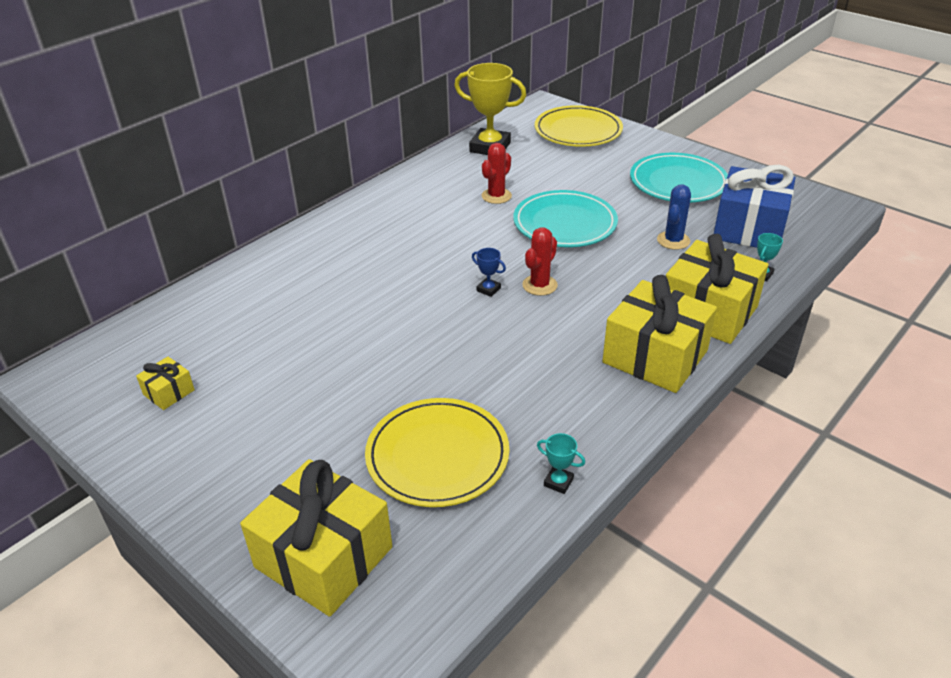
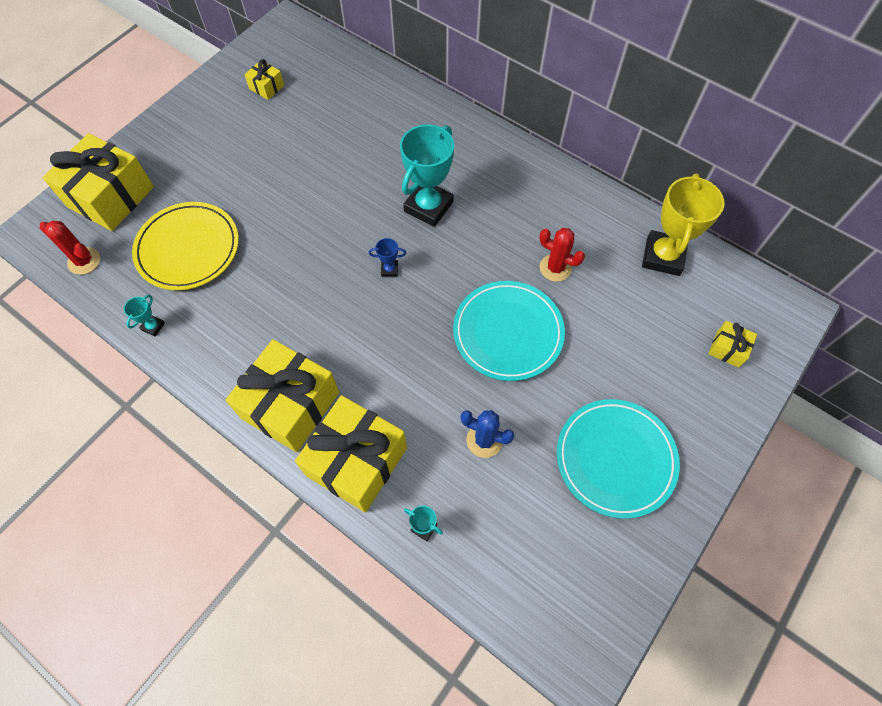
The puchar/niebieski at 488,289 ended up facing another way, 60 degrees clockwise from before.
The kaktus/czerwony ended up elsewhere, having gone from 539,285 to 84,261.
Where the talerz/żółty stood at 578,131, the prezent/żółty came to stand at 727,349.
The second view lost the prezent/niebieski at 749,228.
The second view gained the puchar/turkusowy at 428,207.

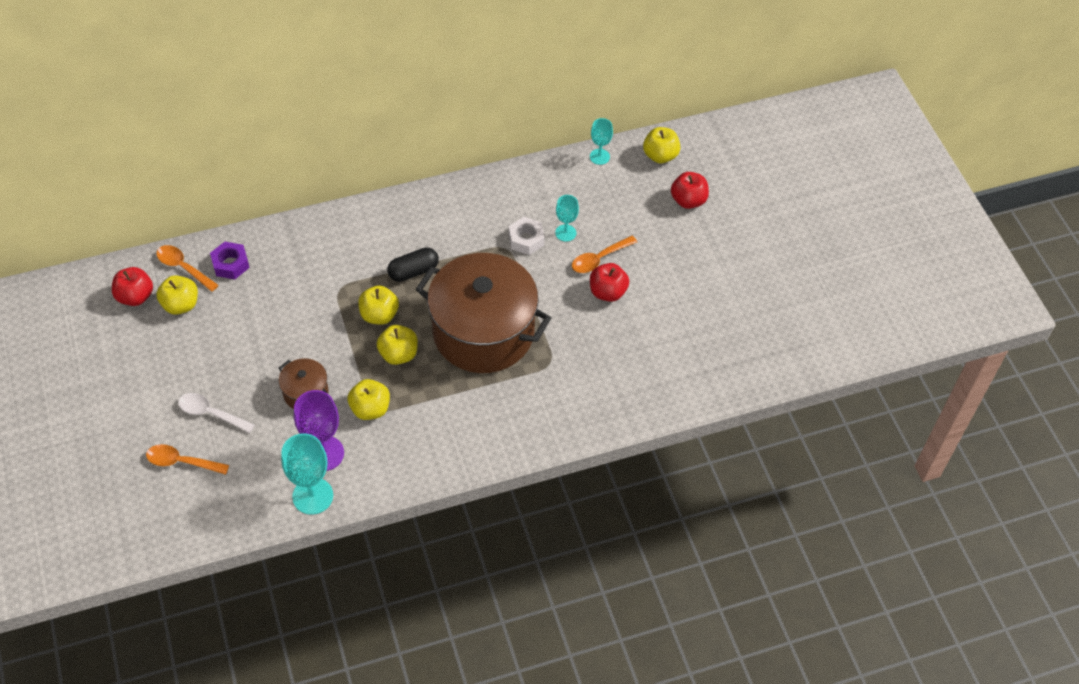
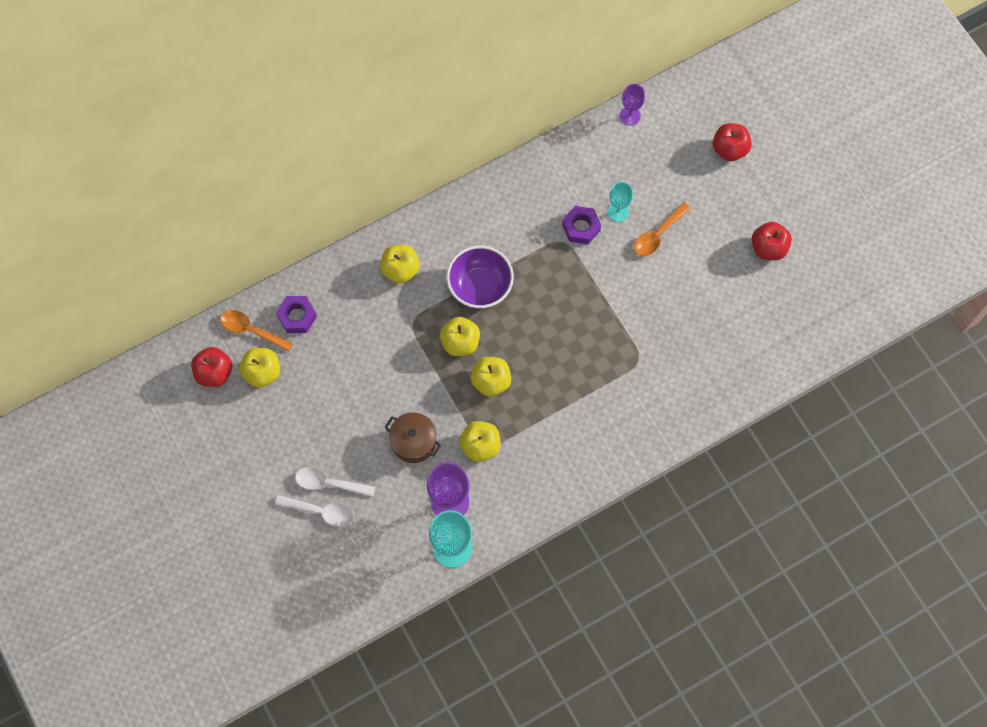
The second view lost the łyżka/pomarańczowy at 181,462.
Where the kapsułka/czarny stood at 413,271, the miska/fioletowy came to stand at 480,287.
The second view lost the garnek/brązowy at 483,332.
What was the nakrętka/biały at 526,239 turned into the nakrętka/fioletowy at 581,227.
What was the kielich/turkusowy at 599,156 turned into the kielich/fioletowy at 630,116.
The jabłko/czerwony ended up elsewhere, having gone from 607,292 to 768,248.
The jabłko/żółty ended up elsewhere, having gone from 660,156 to 400,270.
The second view gained the łyżka/biały at 321,511.

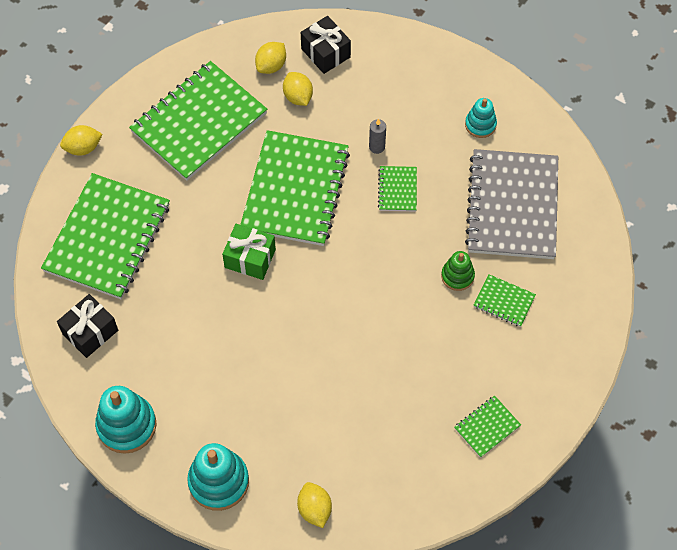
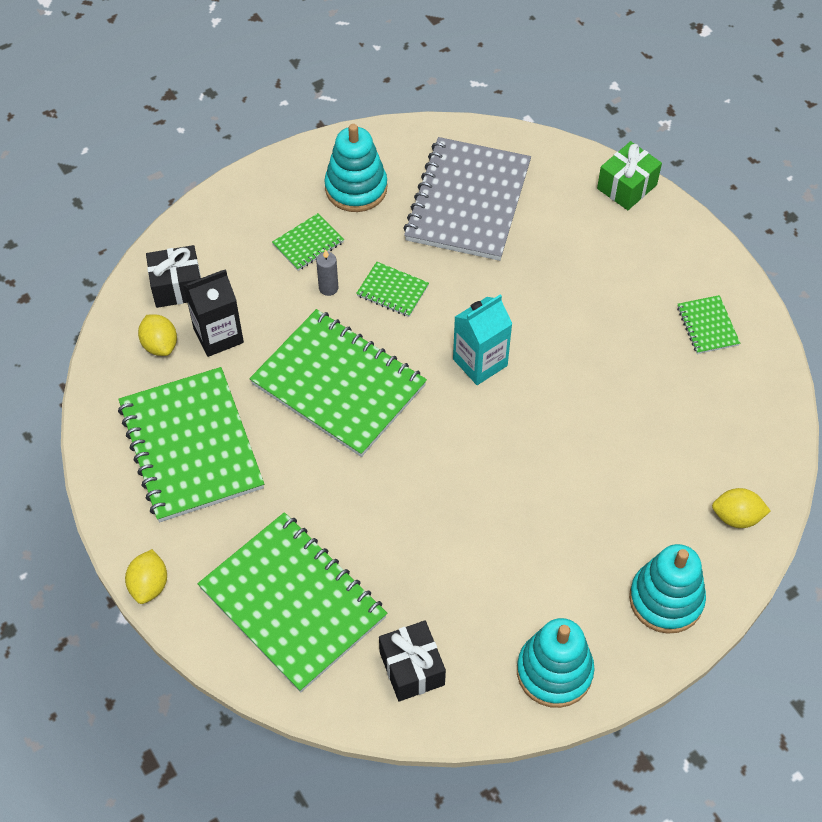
The prezent/zielony ended up elsewhere, having gone from 250,258 to 627,187.
Where the cytryna/żółty stood at 298,97, the karton mleka/czarny came to stand at 218,335.
The second view lost the zabawka nakładanka/zielony at 457,276.
The size of the zabawka nakładanka/turkusowy at 480,125 changed by a factor of 1.70.
The zeszyt/szary at 512,206 ended up facing another way, 75 degrees clockwise from before.
The zeszyt/zielony ended up elsewhere, having gone from 504,301 to 308,243.
The second view gained the karton mleka/turkusowy at 480,362.

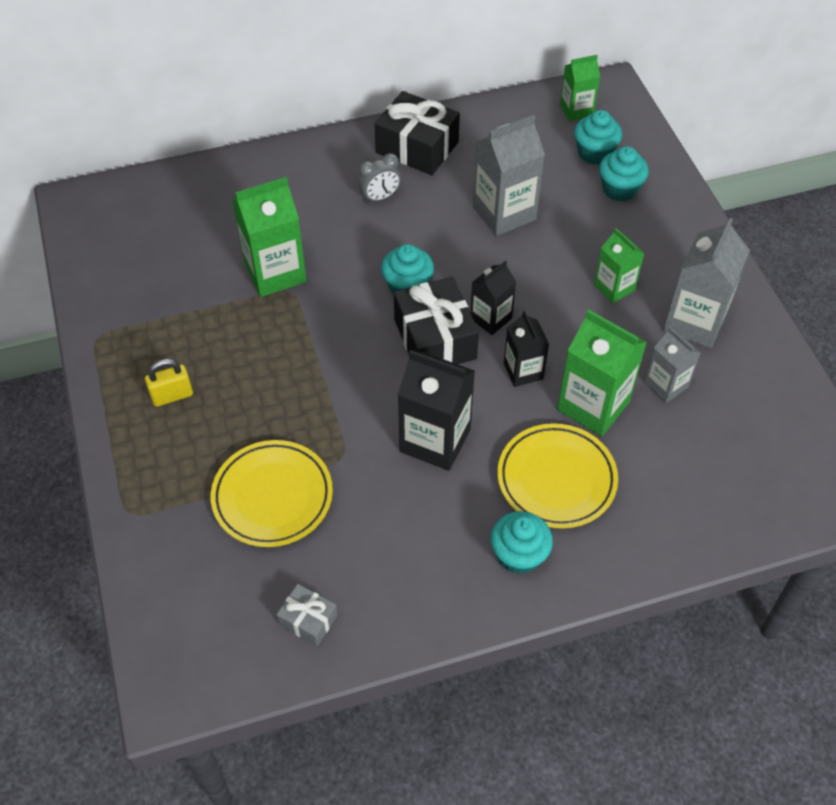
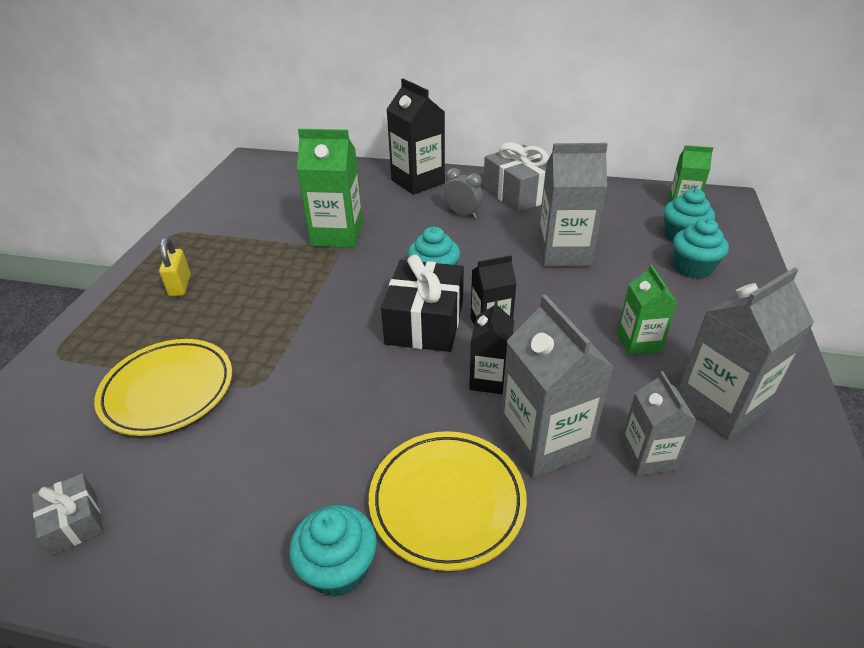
The kłódka/żółty at 172,395 ended up facing another way, 75 degrees clockwise from before.
The budzik/szary at 380,197 ended up facing another way, 150 degrees counterclockwise from before.
What was the prezent/czarny at 417,147 turned into the prezent/szary at 519,193.
The karton mleka/czarny ended up elsewhere, having gone from 435,440 to 418,181.
What was the karton mleka/zielony at 593,405 turned into the karton mleka/szary at 544,442.

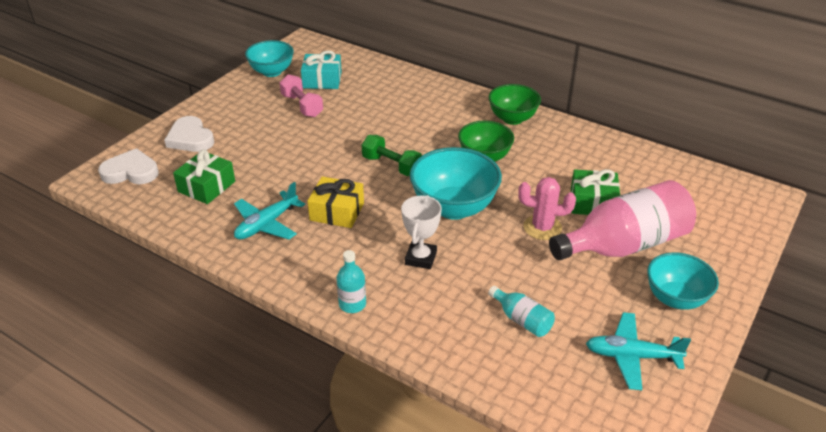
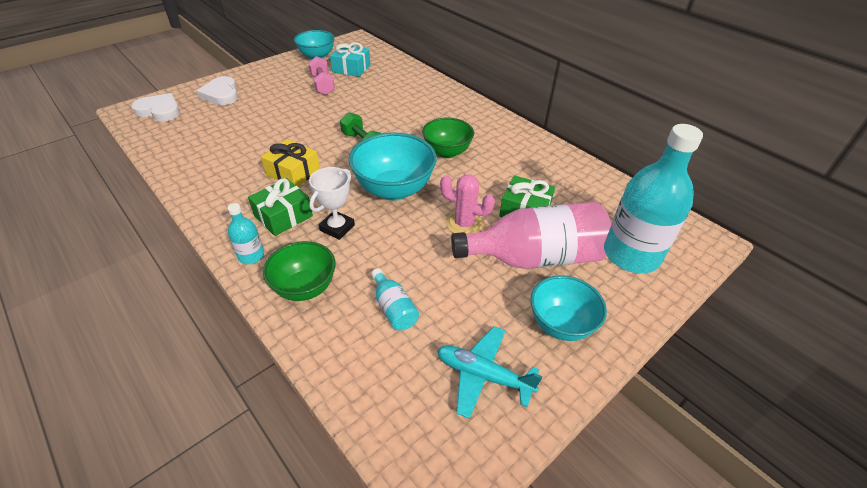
The prezent/zielony ended up elsewhere, having gone from 207,186 to 283,216.
The second view lost the samolot/turkusowy at 267,224.
The miska/zielony ended up elsewhere, having gone from 512,118 to 305,287.
The second view gained the butelka/turkusowy at 631,255.

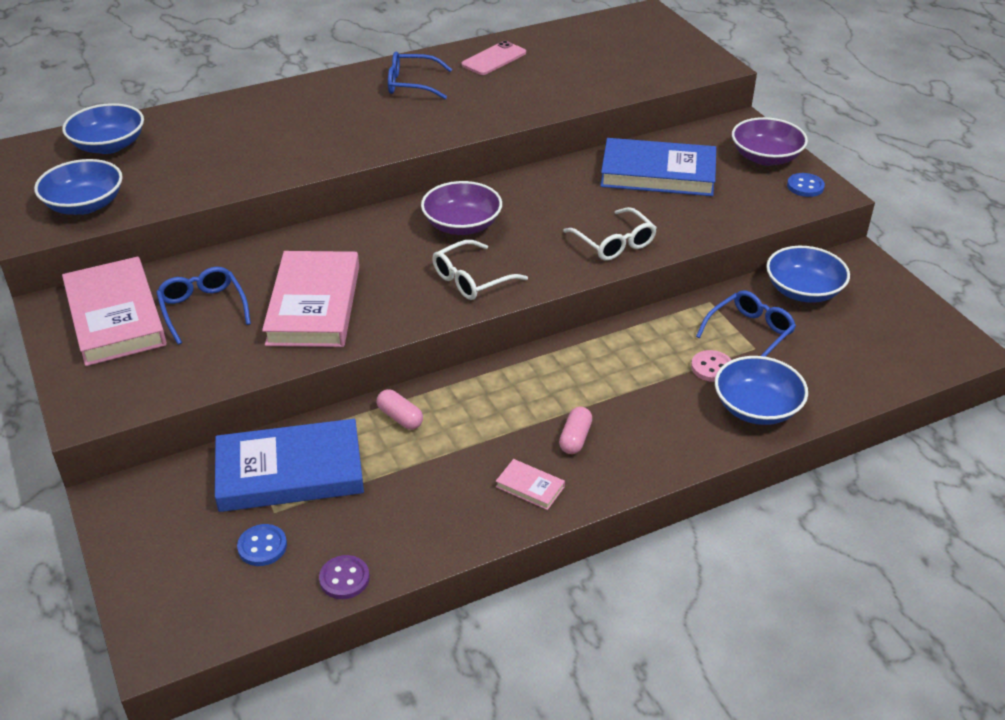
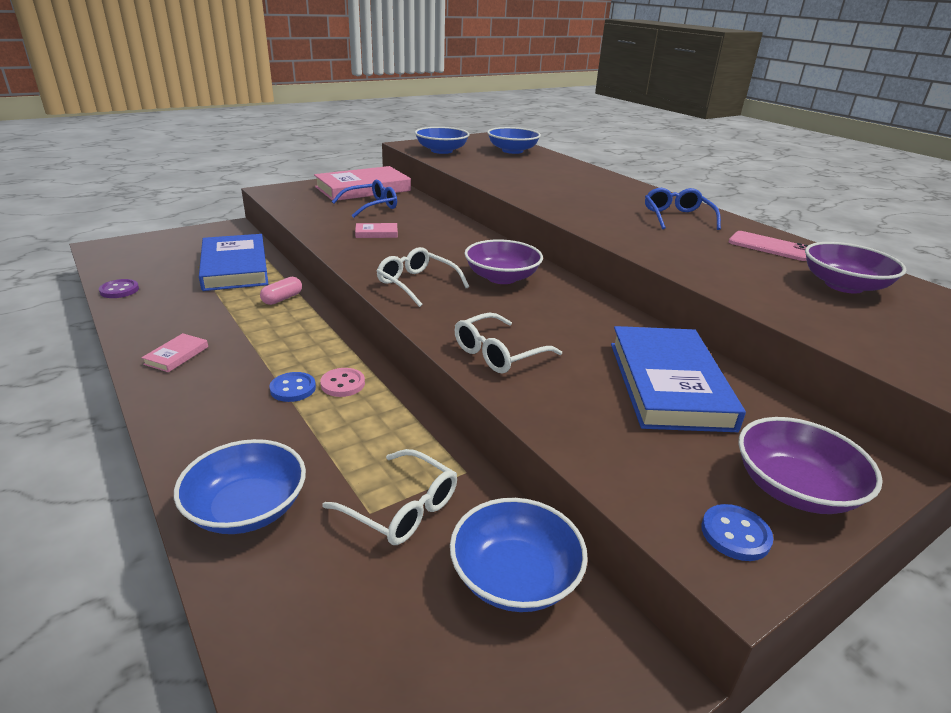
The guzik/niebieski ended up elsewhere, having gone from 262,546 to 293,388.
The size of the książka/różowy at 314,305 changed by a factor of 0.42.
The second view lost the kapsułka/różowy at 575,438.
The guzik/różowy ended up elsewhere, having gone from 711,367 to 343,384.
What was the okulary/niebieski at 749,333 turned into the okulary/biały at 401,508.
The second view gained the miska/fioletowy at 843,285.

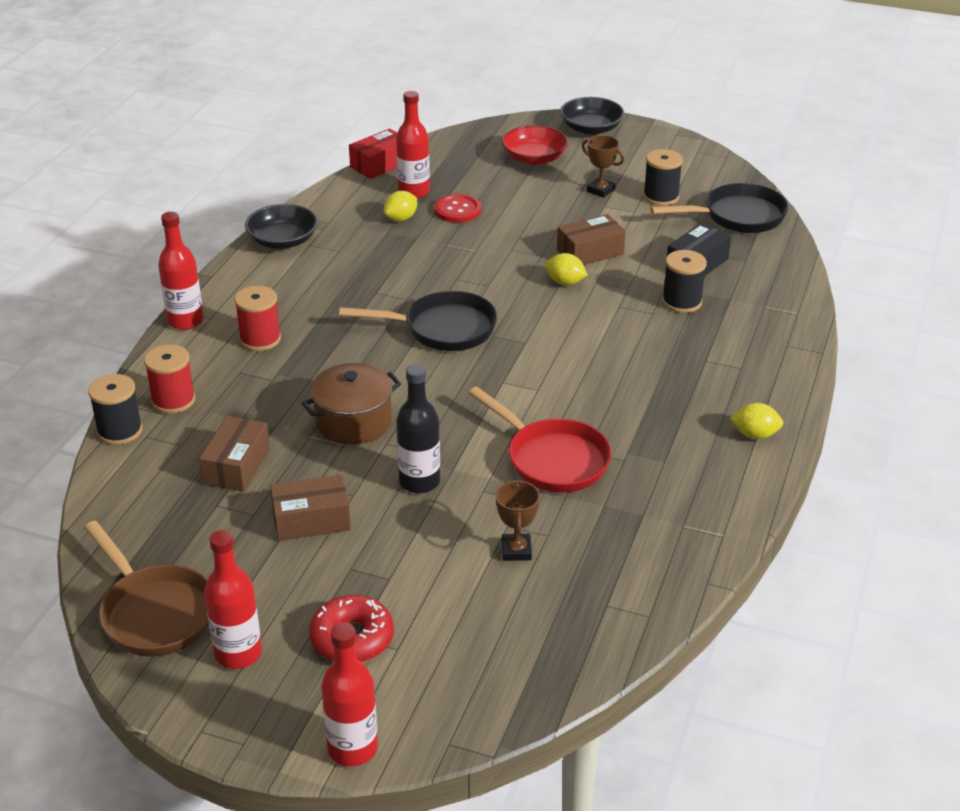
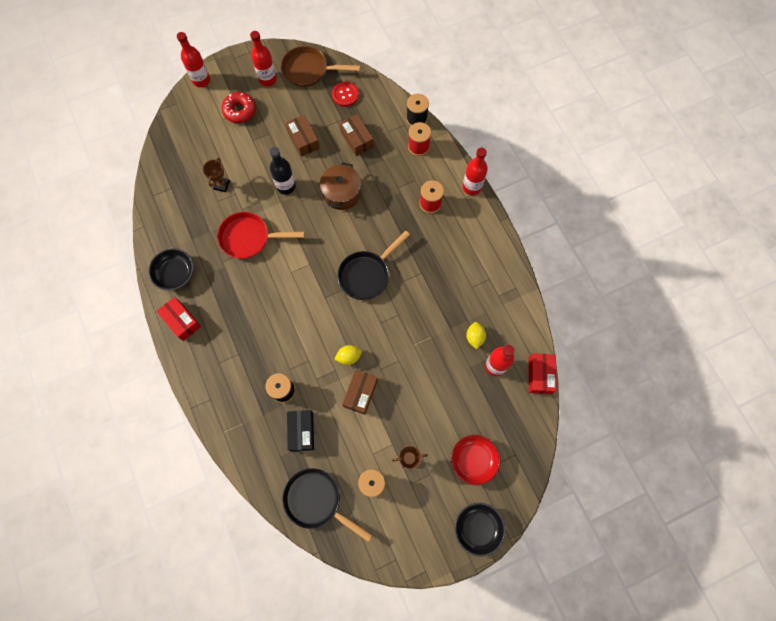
The miska/czarny ended up elsewhere, having gone from 283,240 to 175,273.
The pudełko/brązowy at 311,520 ended up facing another way, 60 degrees counterclockwise from before.
The guzik/czerwony ended up elsewhere, having gone from 457,210 to 345,95.
The puchar/brązowy at 516,550 ended up facing another way, 60 degrees clockwise from before.
The patelnia/czarny at 737,216 ended up facing another way, 90 degrees clockwise from before.
Where the cytryna/żółty stood at 755,435, the pudełko/czerwony came to stand at 181,321.

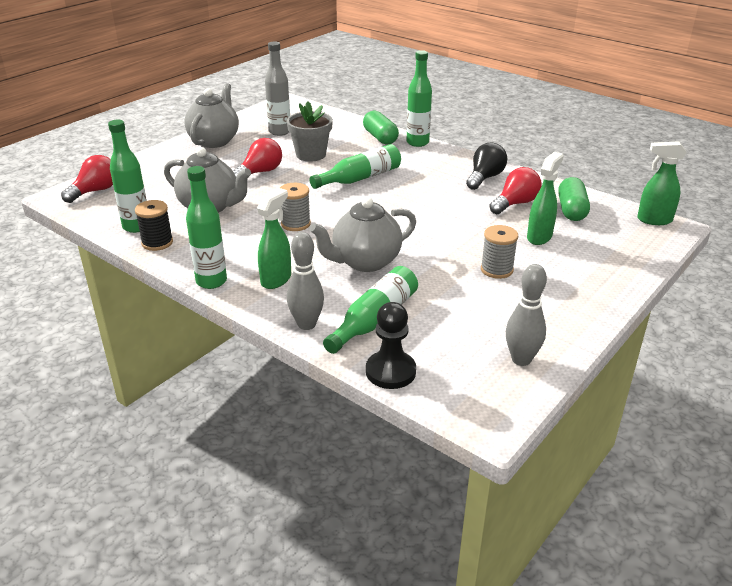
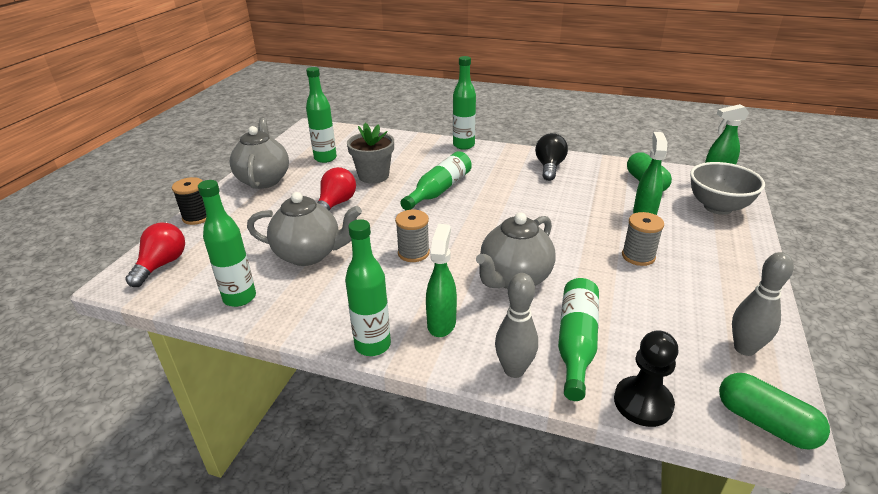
The szpulka/czarny ended up elsewhere, having gone from 157,243 to 197,217.
What was the butelka/szary at 279,132 turned into the butelka/zielony at 325,158.
The kapsułka/zielony ended up elsewhere, having gone from 380,137 to 765,423.
The second view lost the żarówka/czerwony at 515,203.
The second view gained the miska/szary at 717,207.

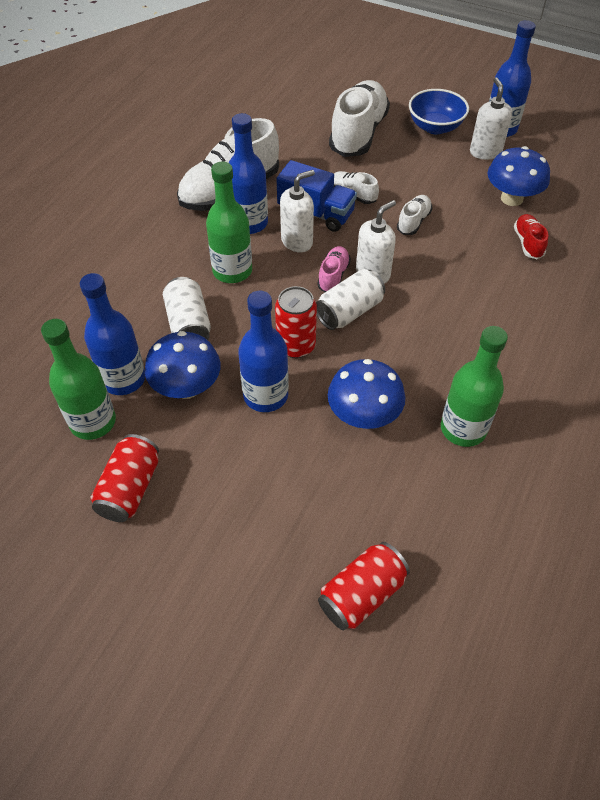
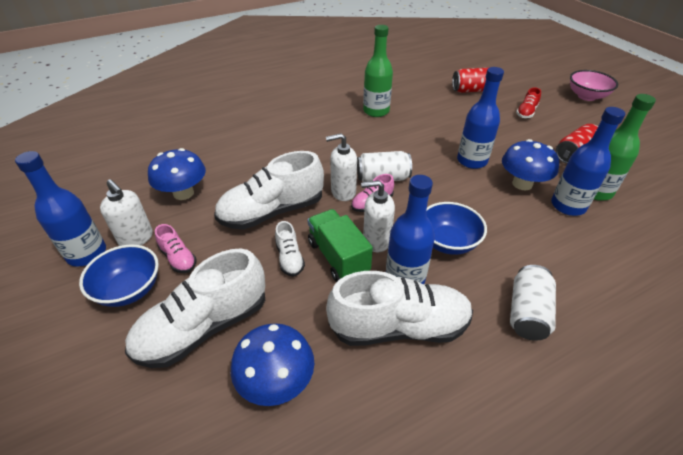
The puszka/biały ended up elsewhere, having gone from 189,324 to 527,312.
Where the butelka/zielony stood at 232,271, the miska/niebieski came to stand at 448,242.
The second view lost the puszka/czerwony at 296,346.
What was the ciężarówka/niebieski at 316,213 turned into the ciężarówka/zielony at 338,257.
The grzyb/niebieski ended up elsewhere, having gone from 363,415 to 276,382.
The size of the but/biały at 413,222 changed by a factor of 2.13.
The dozownik mydła/biały at 485,152 ended up facing another way, 75 degrees counterclockwise from before.
The but/czerwony ended up elsewhere, having gone from 528,243 to 526,112.
The second view gained the but/różowy at 178,258.
The second view gained the miska/różowy at 586,96.

